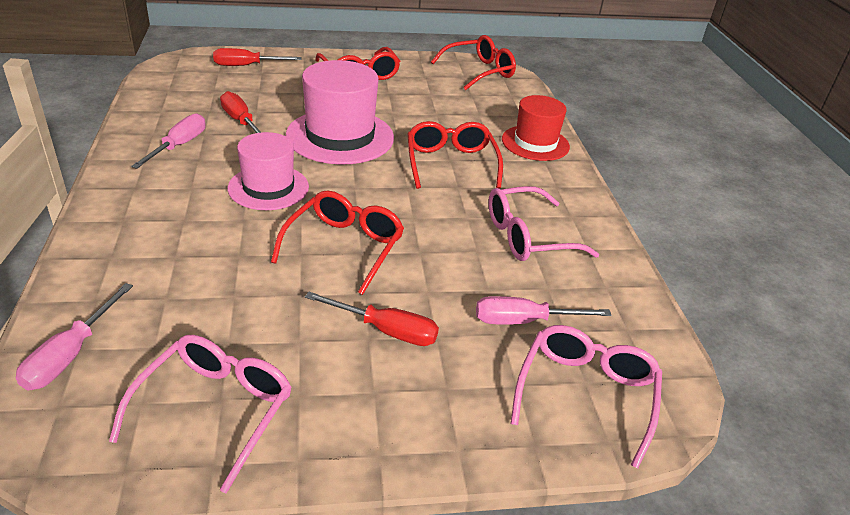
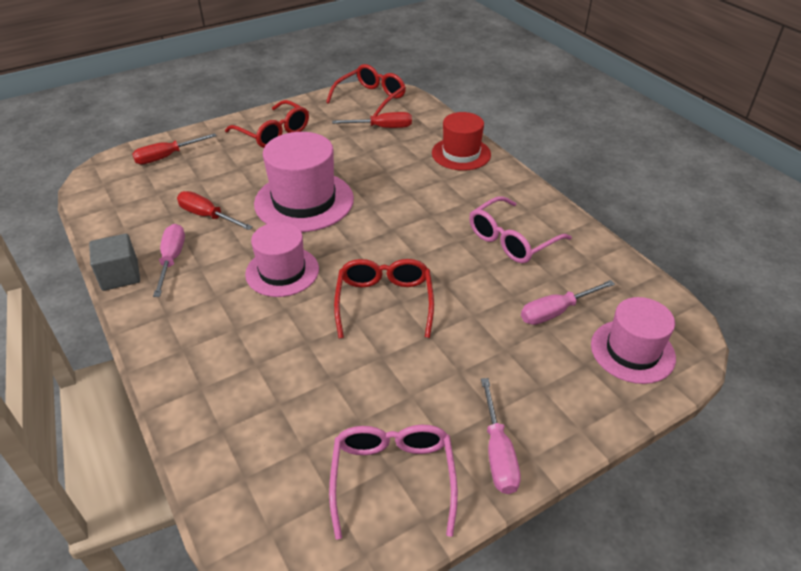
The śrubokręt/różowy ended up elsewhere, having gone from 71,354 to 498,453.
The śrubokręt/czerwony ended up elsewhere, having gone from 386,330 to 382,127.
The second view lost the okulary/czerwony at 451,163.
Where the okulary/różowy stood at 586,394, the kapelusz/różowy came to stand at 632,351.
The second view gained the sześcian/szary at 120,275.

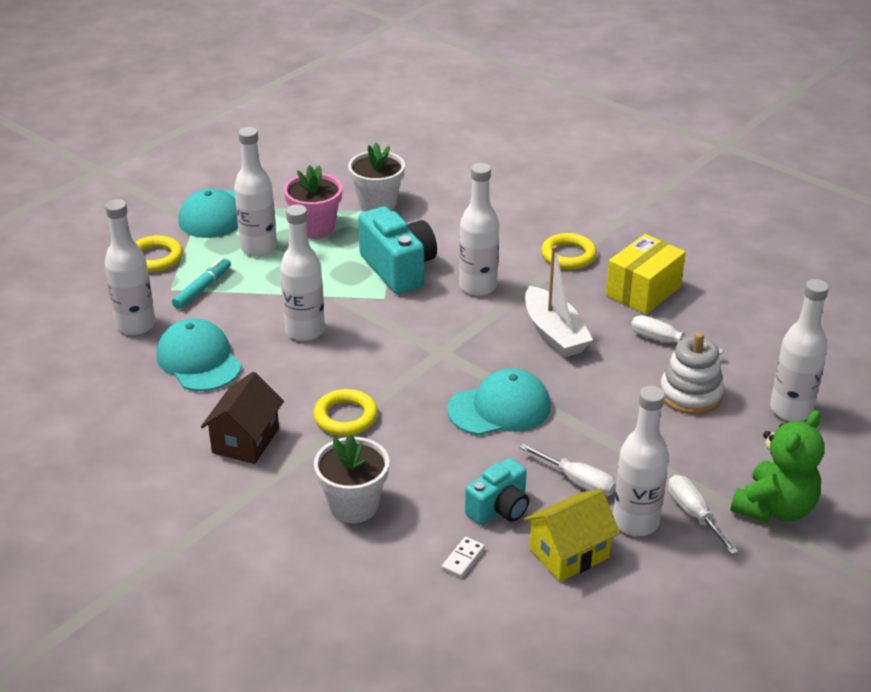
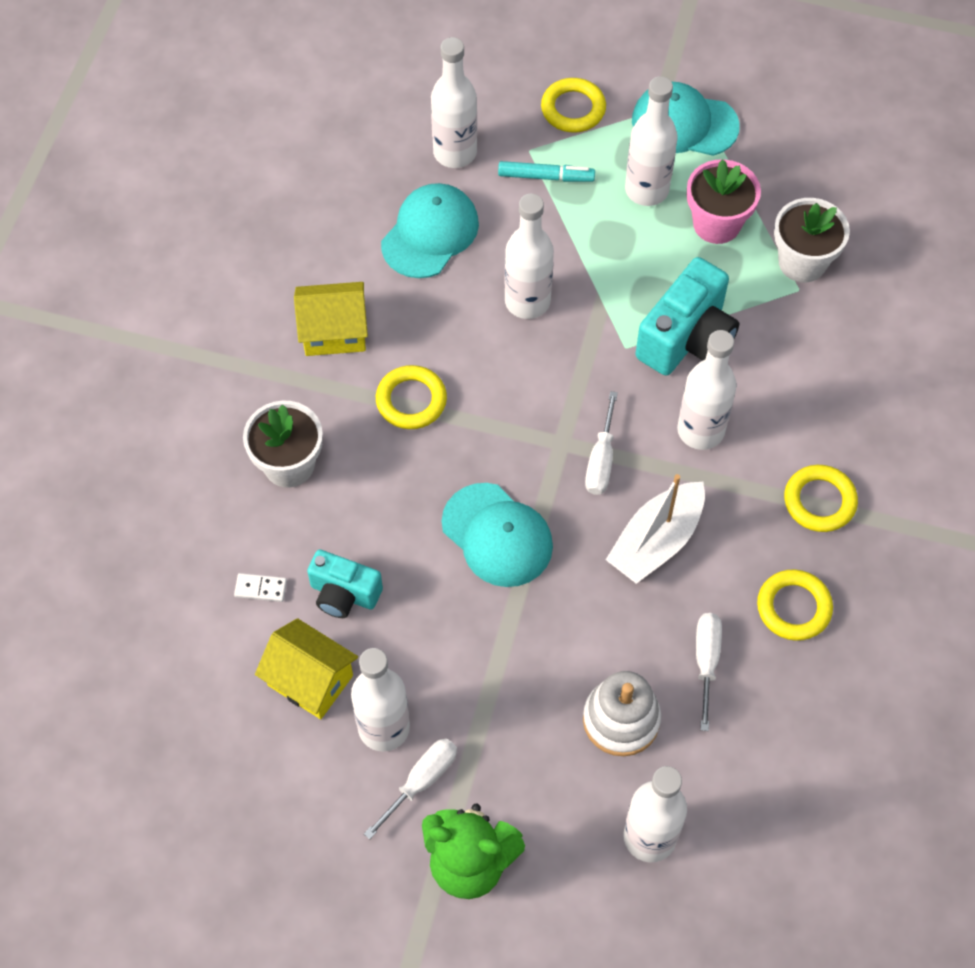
What was the domek/brązowy at 245,440 turned into the domek/żółty at 334,332.
The śrubokręt/biały ended up elsewhere, having gone from 577,481 to 601,460.
Where the pudełko/żółty stood at 643,291, the pierścień/żółty came to stand at 793,607.

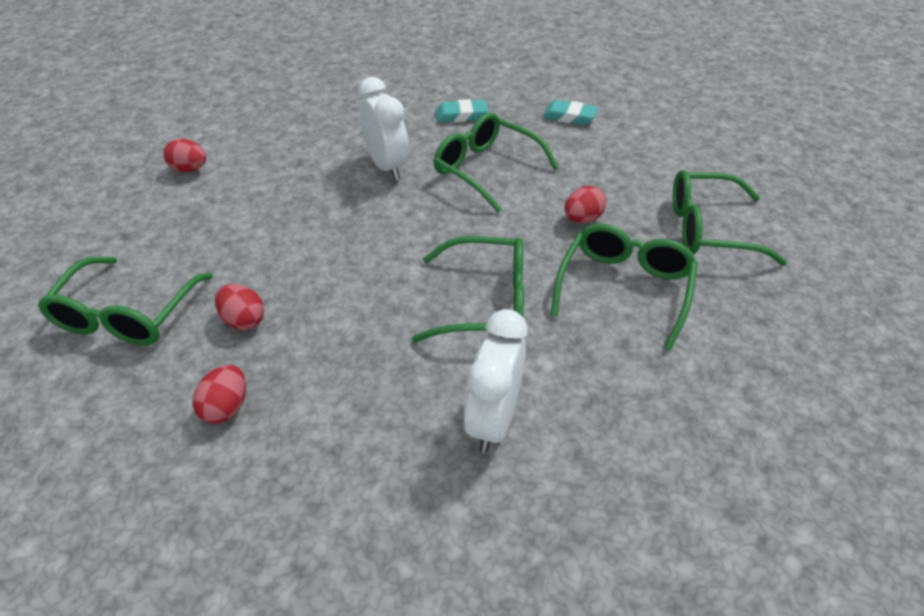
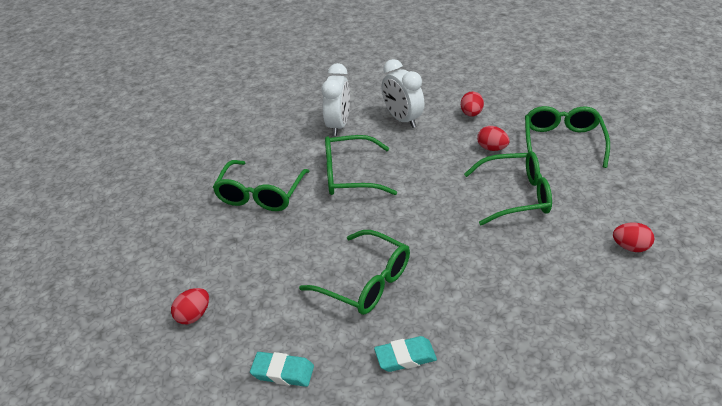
The budzik/biały ended up elsewhere, having gone from 387,166 to 402,119.
The jajko/czerwony ended up elsewhere, having gone from 582,219 to 193,315.
The okulary/zielony ended up elsewhere, having gone from 708,229 to 516,196.

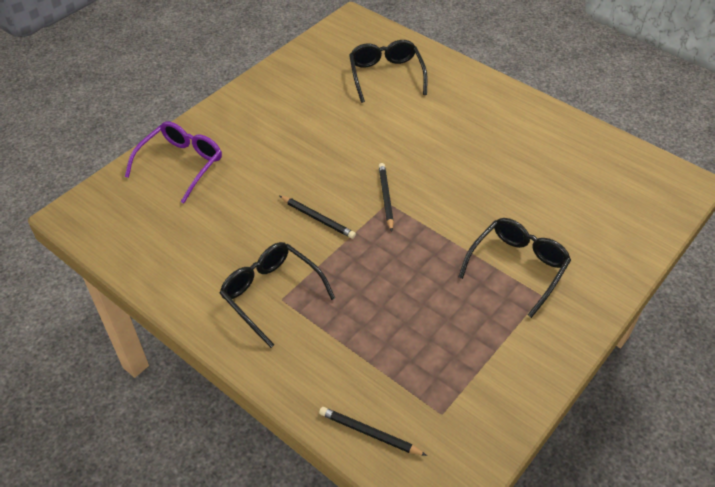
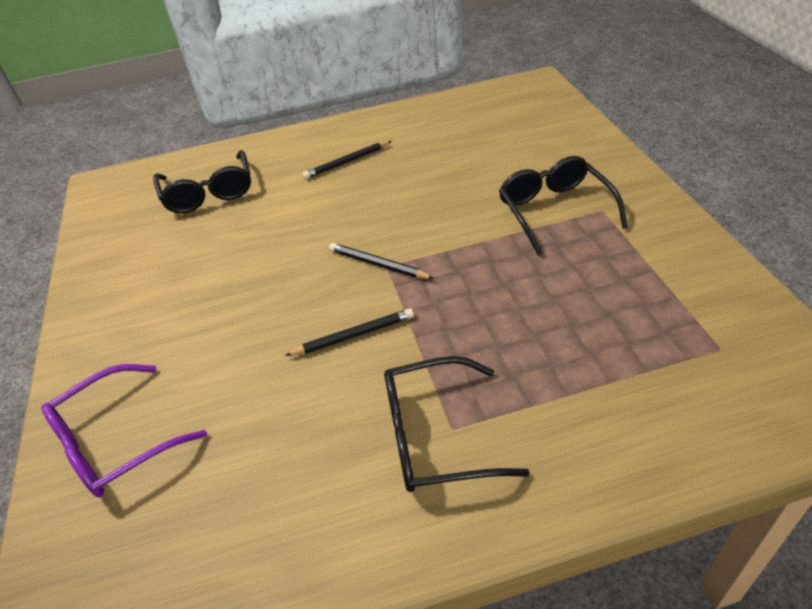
The okulary/fioletowy at 181,164 ended up facing another way, 105 degrees counterclockwise from before.
The ołówek/czarny ended up elsewhere, having gone from 369,433 to 347,162.
The okulary/czarny at 386,75 ended up facing another way, 135 degrees counterclockwise from before.

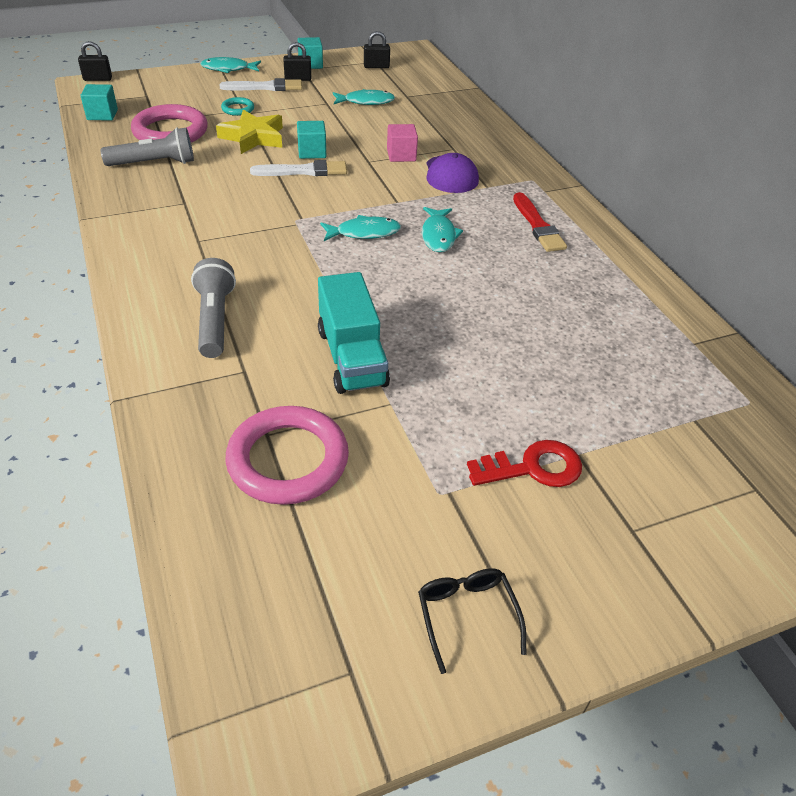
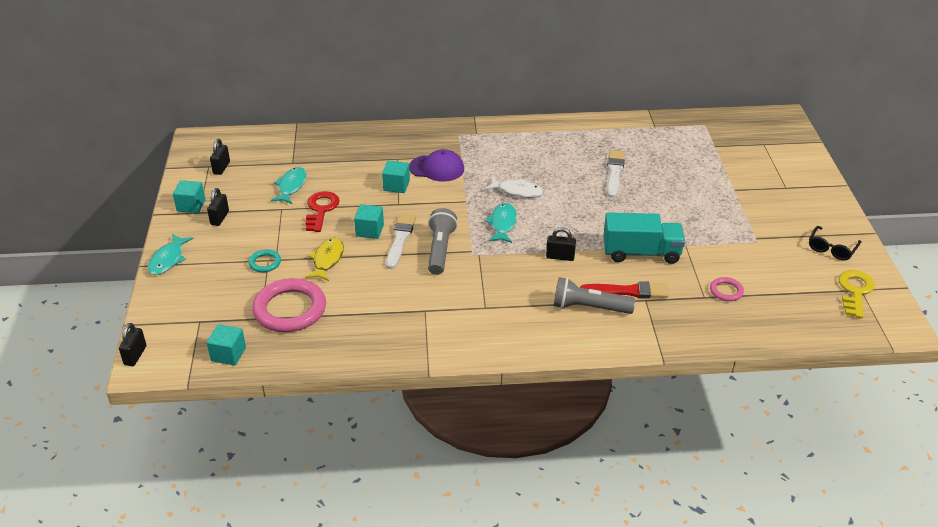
The latarka/szary ended up elsewhere, having gone from 154,163 to 440,250.
Where the gwiazda/żółty stood at 253,137, the ryba/żółty came to stand at 327,260.
The pędzel/biały ended up elsewhere, having gone from 265,87 to 614,172.
The size of the pierścień/różowy at 288,460 changed by a factor of 0.47.
What was the sześcian/różowy at 401,155 turned into the sześcian/turkusowy at 396,186.
The okulary/czarny at 466,615 ended up facing another way, 60 degrees counterclockwise from before.
What was the ryba/turkusowy at 438,235 turned into the ryba/biały at 517,191.
The klucz/czerwony ended up elsewhere, having gone from 533,468 to 321,209.
The pędzel/czerwony ended up elsewhere, having gone from 538,226 to 628,291.
The second view gained the kłódka/czarny at 560,257.
The second view gained the klucz/żółty at 855,291.

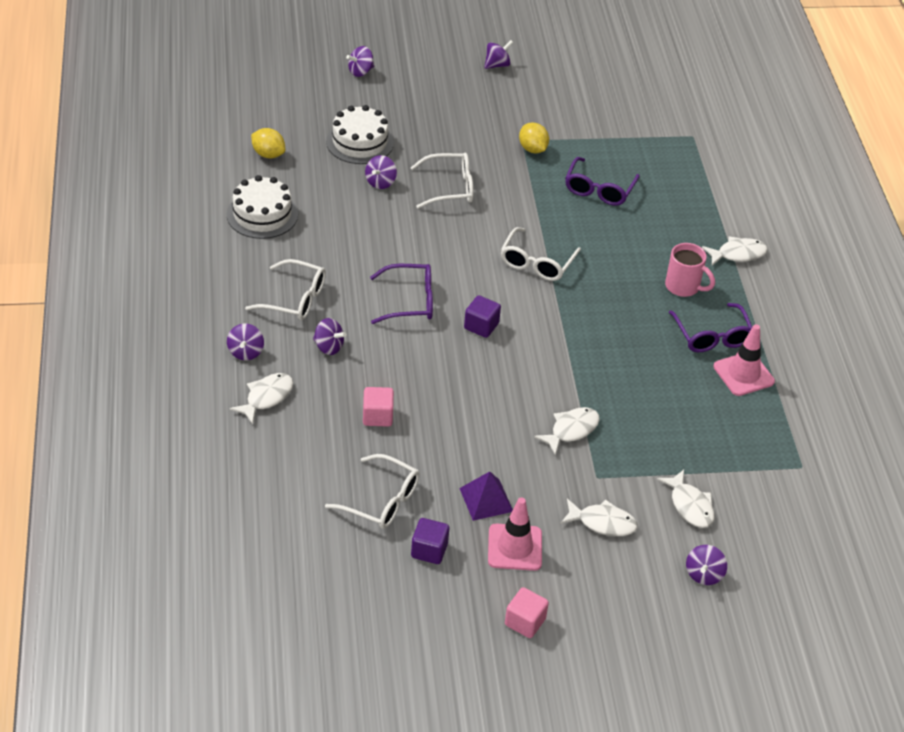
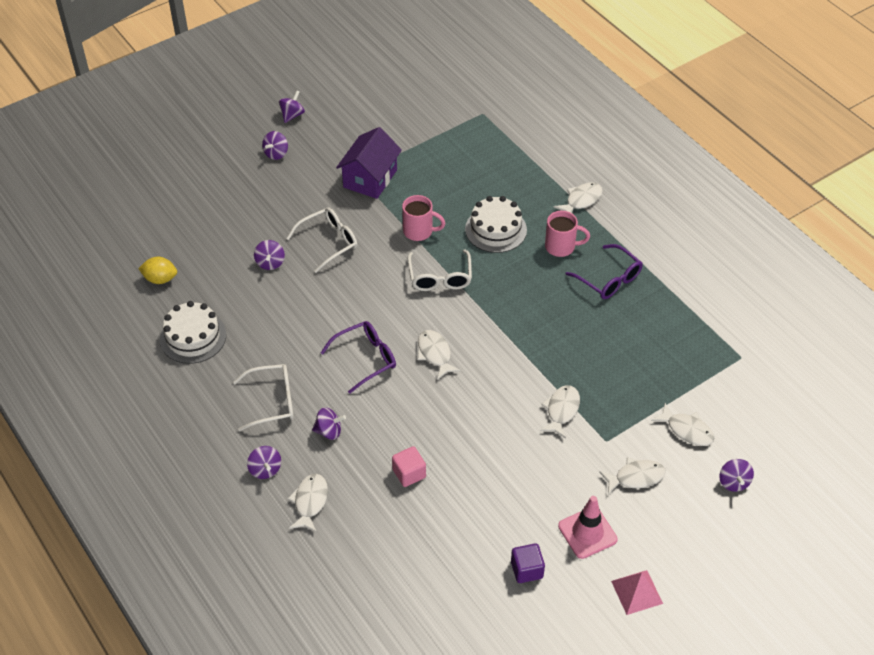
The second view lost the okulary/biały at 380,500.
The tort/biały ended up elsewhere, having gone from 360,142 to 495,229.
The bączek/fioletowy ended up elsewhere, having gone from 360,72 to 276,153.
The second view lost the piramida/fioletowy at 486,499.
Where the sześcian/fioletowy stood at 481,326, the ryba/biały came to stand at 435,354.
Where the sześcian/różowy stood at 525,622, the piramida/różowy came to stand at 636,592.
Where the cytryna/żółty stood at 532,149, the domek/fioletowy came to stand at 370,178.
The second view lost the okulary/fioletowy at 599,189.
The second view lost the pachołek/różowy at 743,374.
The second view gained the kubek/różowy at 419,231.

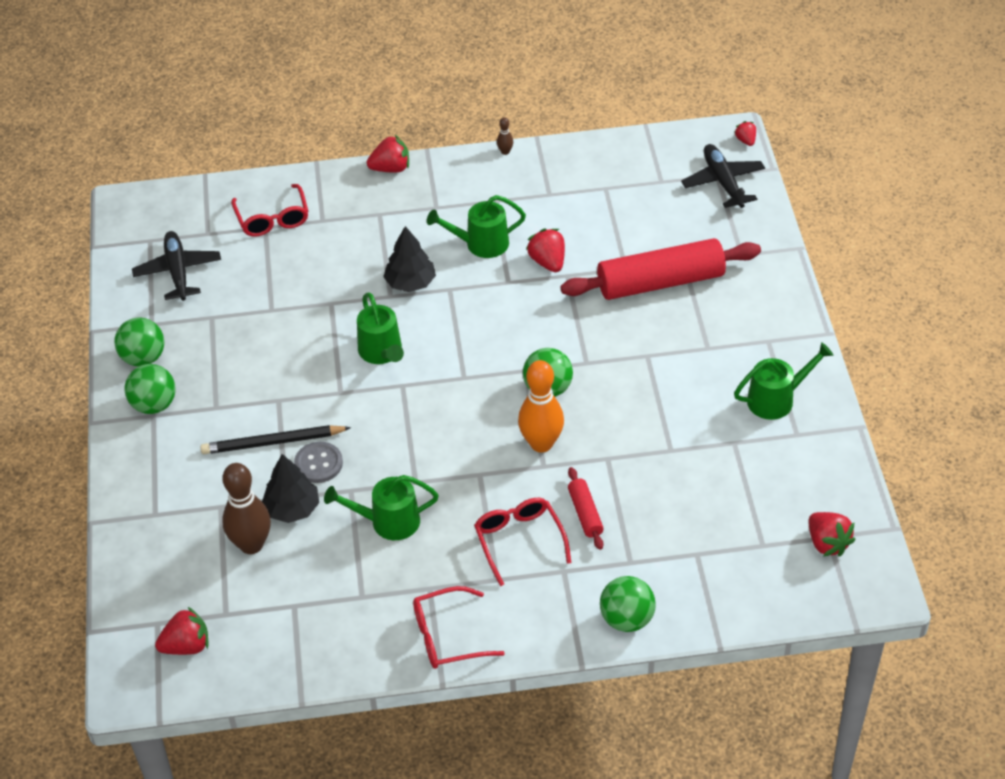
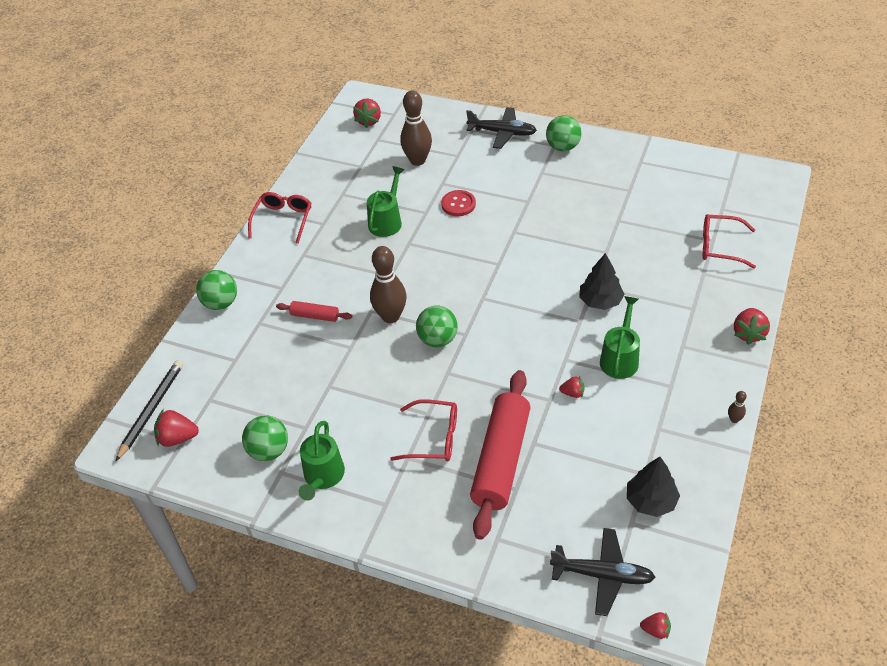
The piłka/zielony ended up elsewhere, having gone from 143,358 to 269,451.
The samolot/czarny ended up elsewhere, having gone from 178,271 to 502,133.
The ołówek/czarny ended up elsewhere, having gone from 273,442 to 151,410.
The drzewko/czarny ended up elsewhere, having gone from 292,509 to 651,500.
What was the guzik/szary at 318,464 turned into the guzik/czerwony at 458,204.
The second view lost the konewka/zielony at 382,353.
The okulary/czerwony ended up elsewhere, having gone from 519,541 to 433,438.
What was the kręgiel/pomarańczowy at 541,444 turned into the kręgiel/brązowy at 390,316.
The size of the truskawka/czerwony at 548,262 changed by a factor of 0.60.

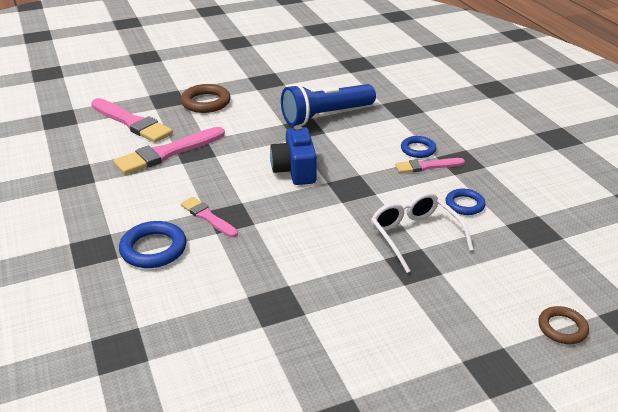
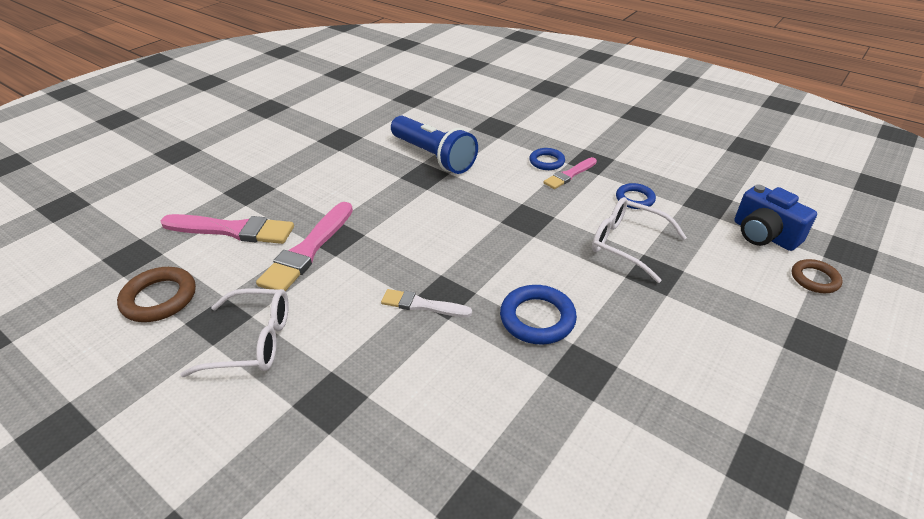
The pierścień/niebieski ended up elsewhere, having gone from 153,249 to 537,318.
The pierścień/brązowy ended up elsewhere, having gone from 206,102 to 159,298.
What was the pędzel/różowy at 208,217 turned into the pędzel/biały at 422,305.
The aparat fotograficzny/niebieski ended up elsewhere, having gone from 295,170 to 763,235.
The latarka/niebieski at 325,116 ended up facing another way, 75 degrees counterclockwise from before.
The second view gained the okulary/biały at 253,341.

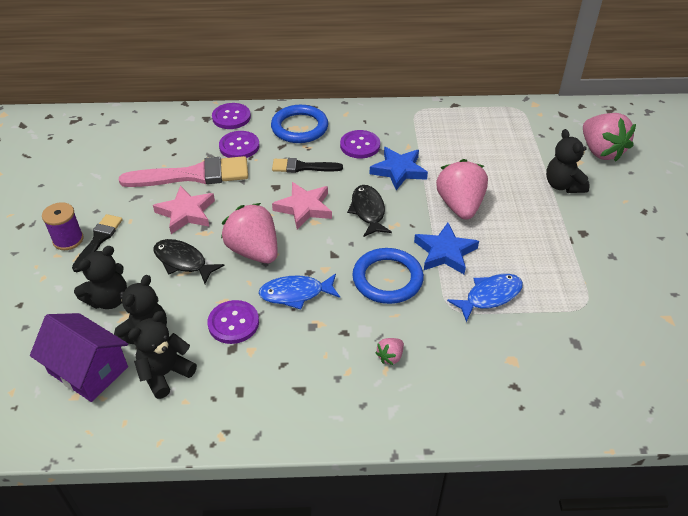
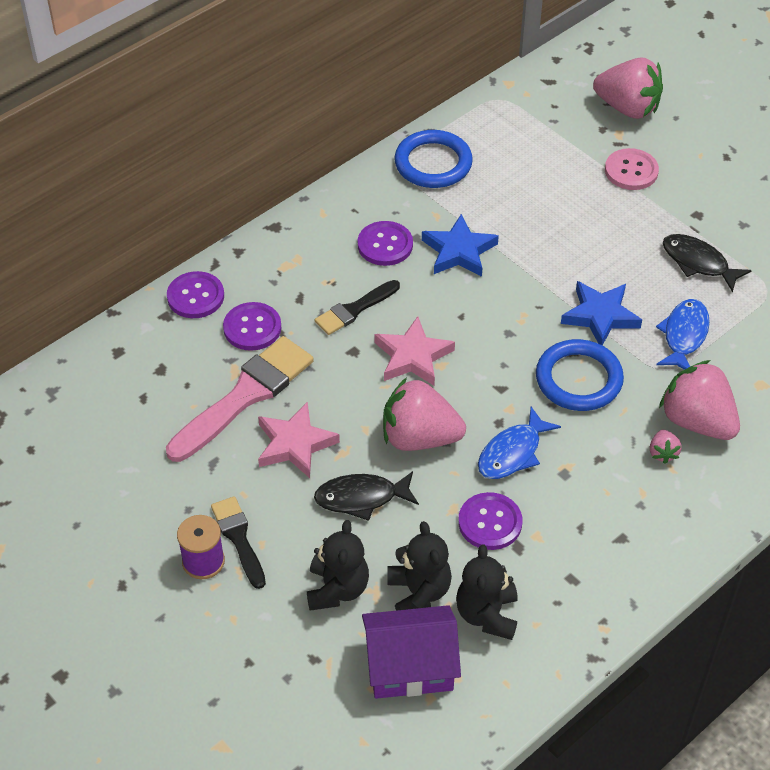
The pierścień/niebieski ended up elsewhere, having gone from 299,127 to 433,163.
The ryba/czarny ended up elsewhere, having gone from 368,211 to 698,263.
The truskawka/różowy ended up elsewhere, having gone from 460,206 to 697,421.
Where the miś/czarny stood at 563,185, the guzik/różowy came to stand at 631,171.

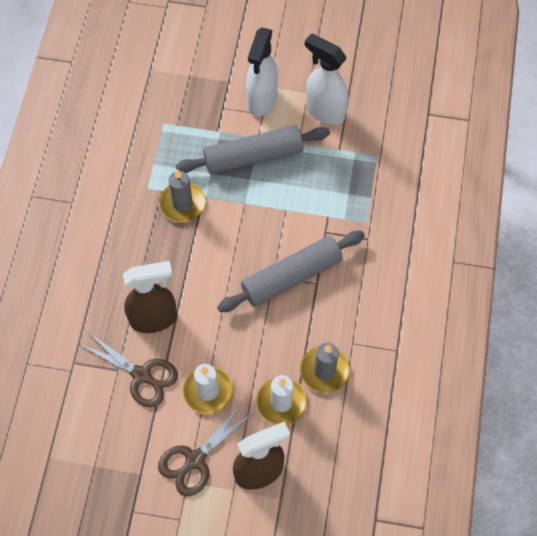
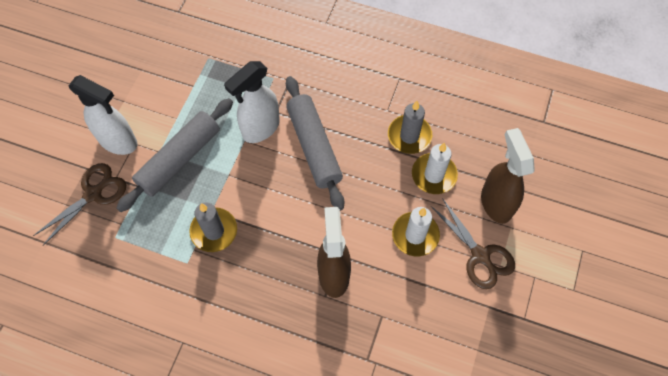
The nożyczki/brązowy ended up elsewhere, having gone from 142,375 to 93,194.
The wałek do ciasta/szary at 253,156 ended up facing another way, 45 degrees clockwise from before.
The spryskiwacz/biały ended up elsewhere, having gone from 324,111 to 260,129.

